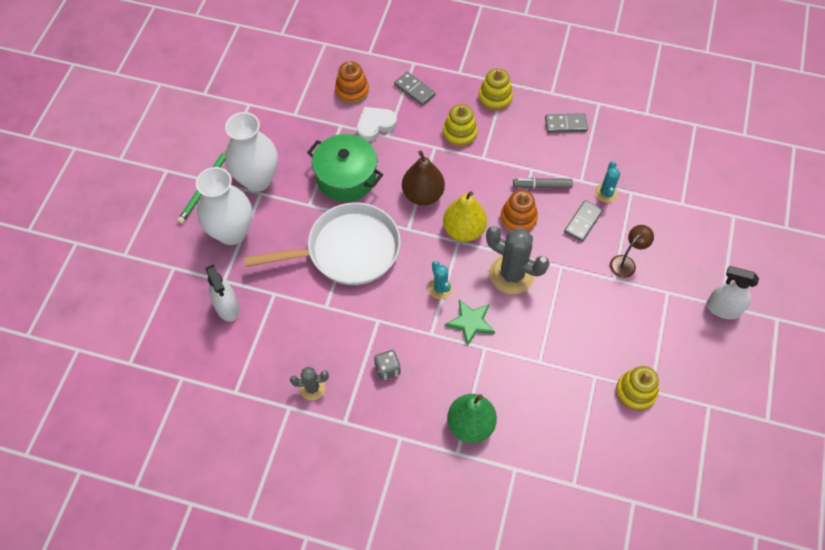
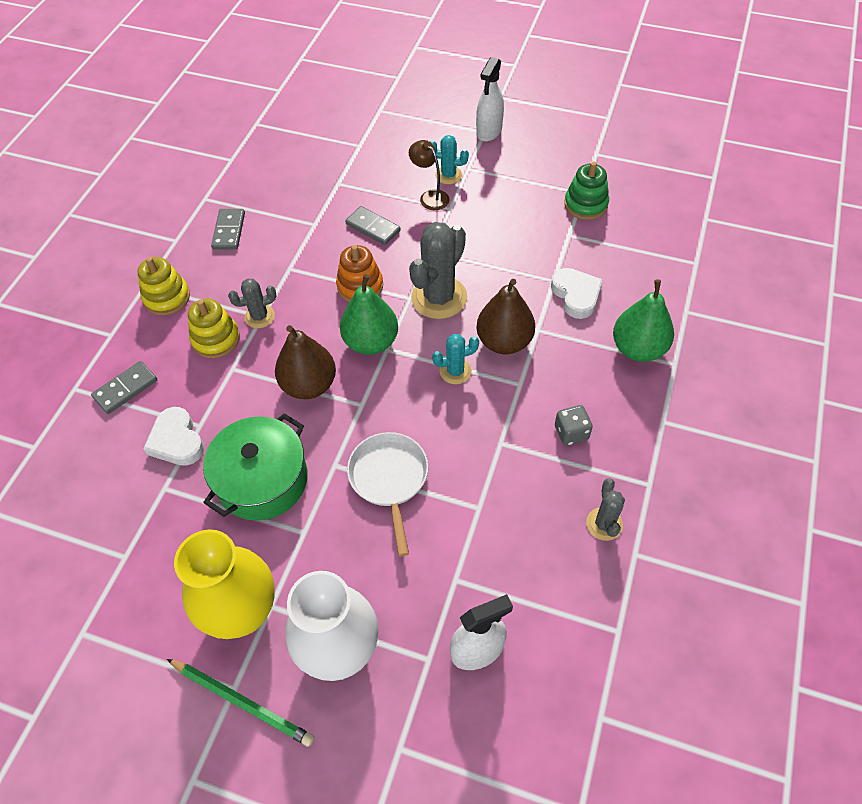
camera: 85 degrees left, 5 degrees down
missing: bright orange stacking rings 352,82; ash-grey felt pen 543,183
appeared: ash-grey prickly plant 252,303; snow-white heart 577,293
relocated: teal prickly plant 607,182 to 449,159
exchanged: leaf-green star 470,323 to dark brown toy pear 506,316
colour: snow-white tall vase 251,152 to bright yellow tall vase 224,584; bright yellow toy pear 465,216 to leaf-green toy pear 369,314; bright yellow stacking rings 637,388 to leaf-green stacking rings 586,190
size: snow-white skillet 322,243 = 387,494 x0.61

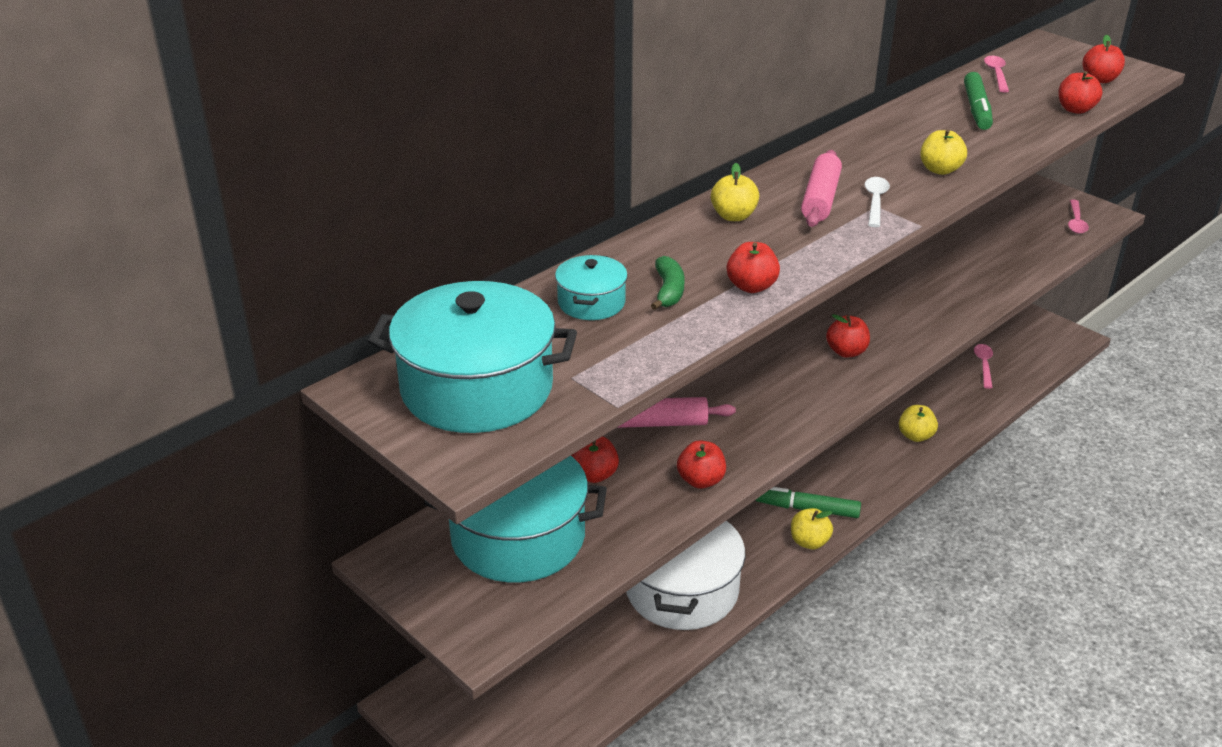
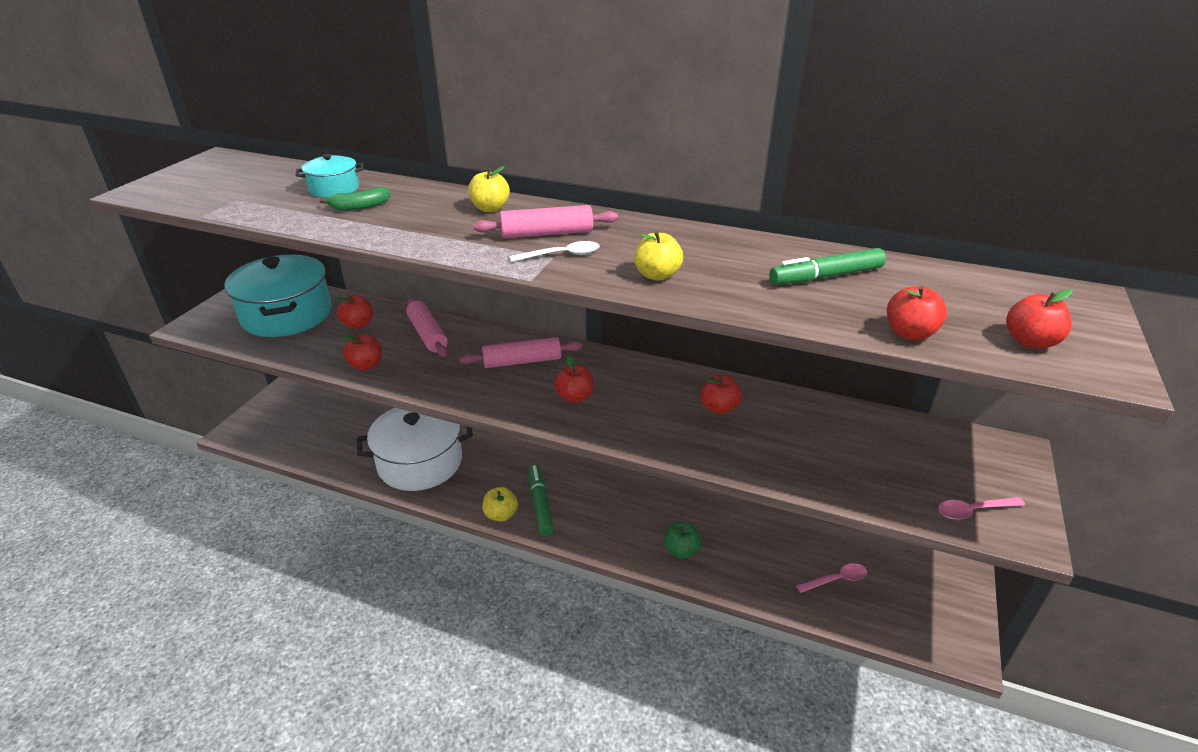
camera: 65 degrees right, 0 degrees up
missing: teal cooking pot 472,357; rose-pink teaspoon 996,74
appeared: rose-pink rolling pin 521,352
relocated: crimson apple 753,267 to 721,395
colour: bright yellow apple 918,423 to leaf-green apple 682,540

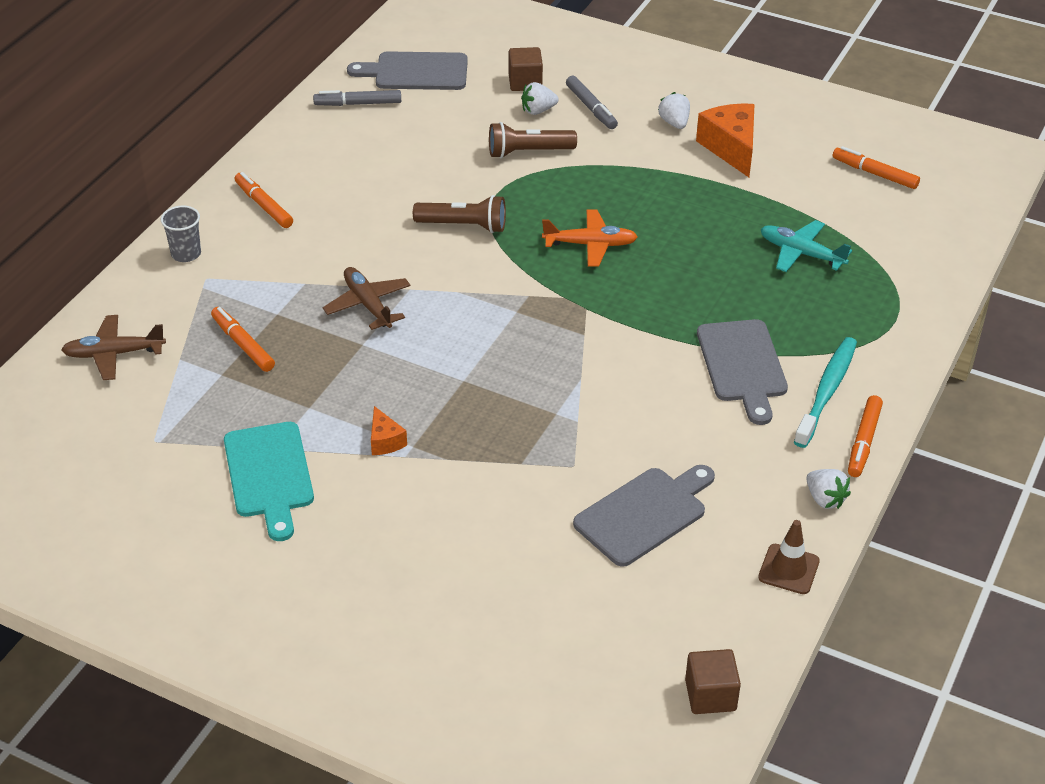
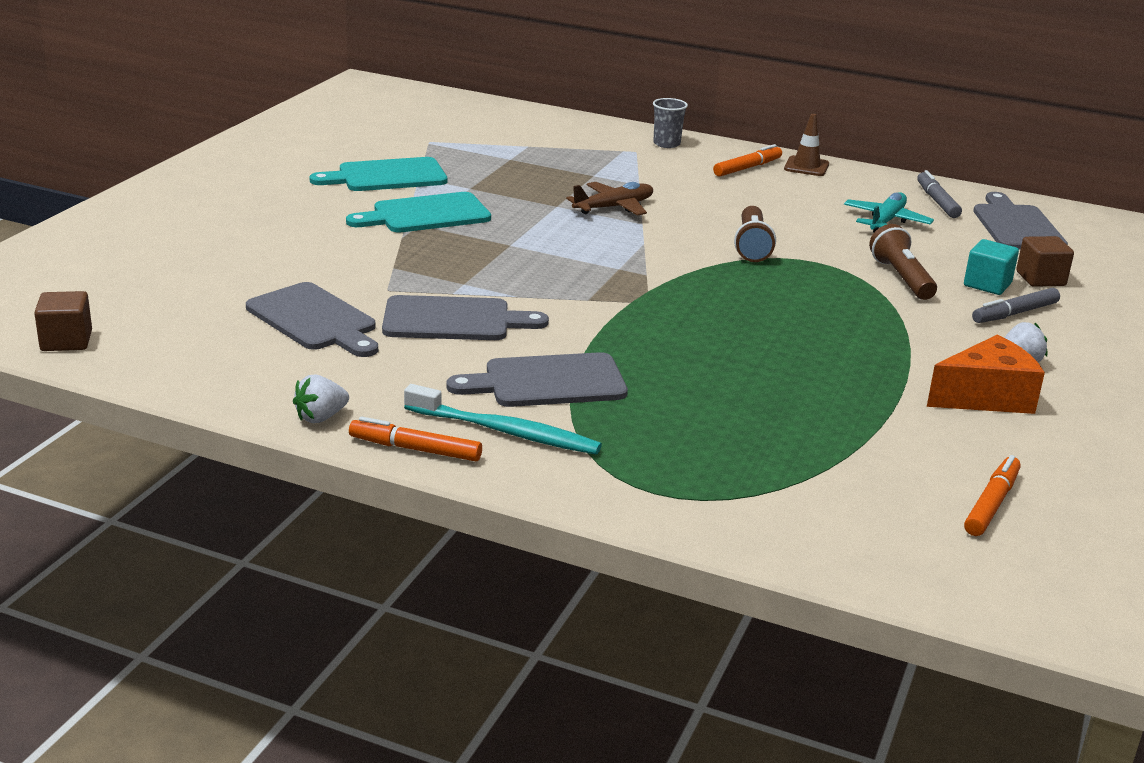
camera: 85 degrees right, 15 degrees down
missing: dark brown plane 113,347; bright orange felt pen 243,339; bright orange plane 590,238
appeared: ash-grey chopping board 465,317
relocated: dark brown safety cone 789,557 to 806,145; teal plane 806,246 to 889,212
exchanged: bright orange cheese wedge 389,430 to teal chopping board 418,212; snow-white strawberry 540,98 to teal solid cube 991,267

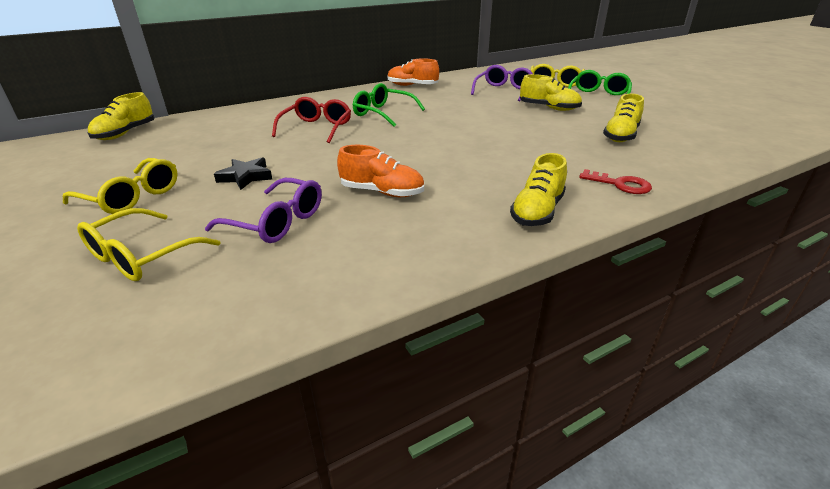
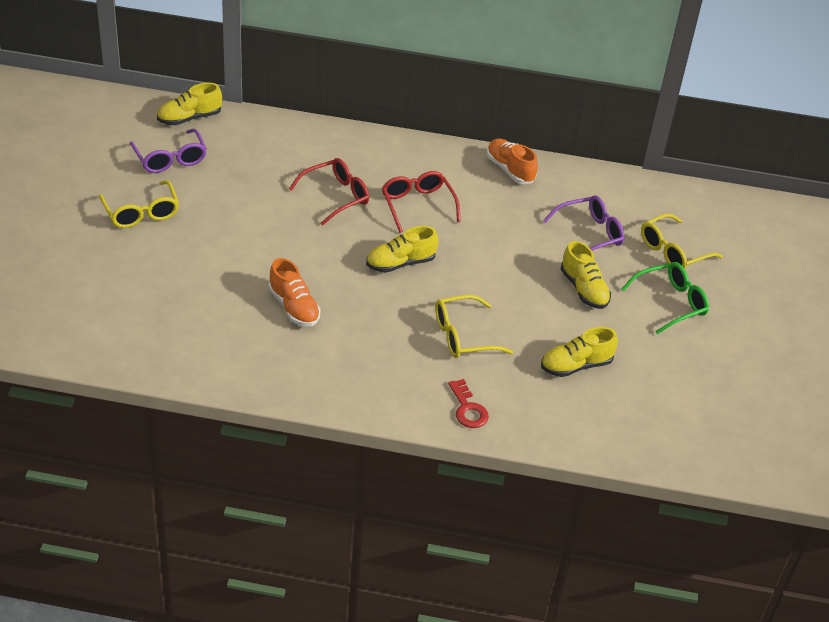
camera: 35 degrees right, 10 degrees up
missing: jet-black star 243,173
relocated: bright yellow glasses 149,244 to 474,326; violet glasses 263,210 to 168,151; bright yellow sneaker 538,189 to 402,249
colour: leaf-green glasses 389,105 to crimson glasses 421,202

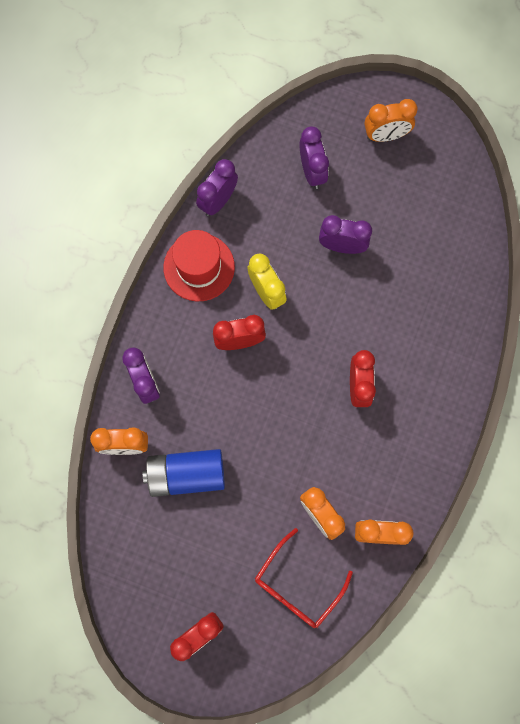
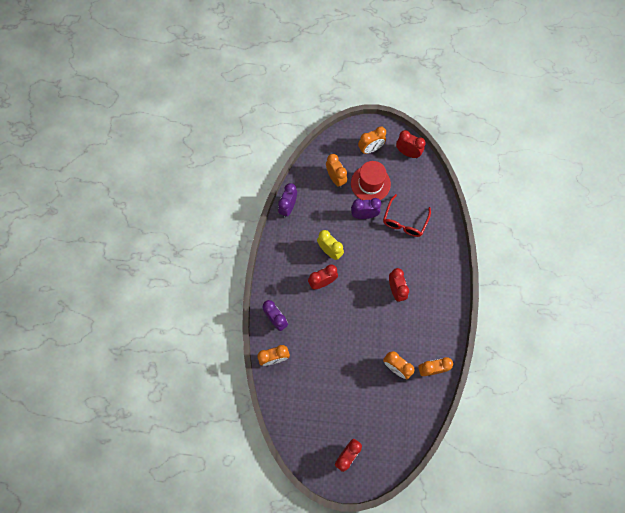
camera: 15 degrees left, 5 degrees down
missing: blue AA battery 184,473
appeared: crimson alarm clock 411,144
relocated: crimson top hat 199,265 to 371,180; crimson glasses 304,578 to 407,215
colour: violet alarm clock 314,157 to bright orange alarm clock 336,171

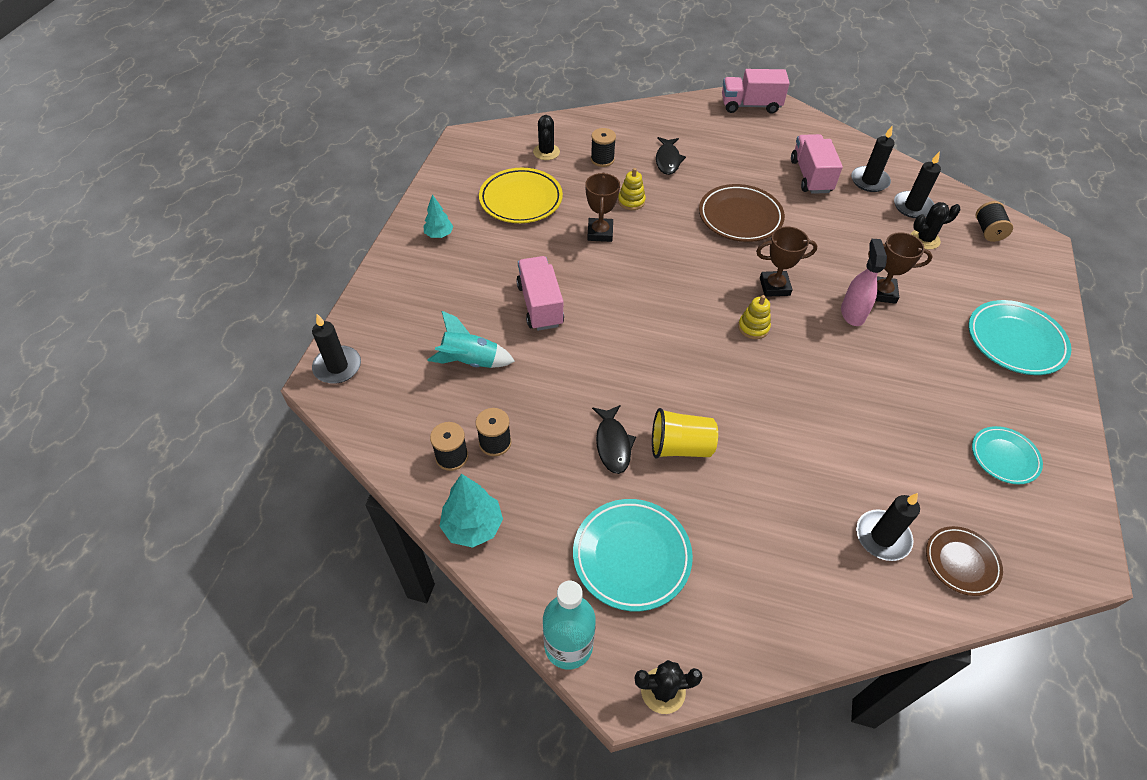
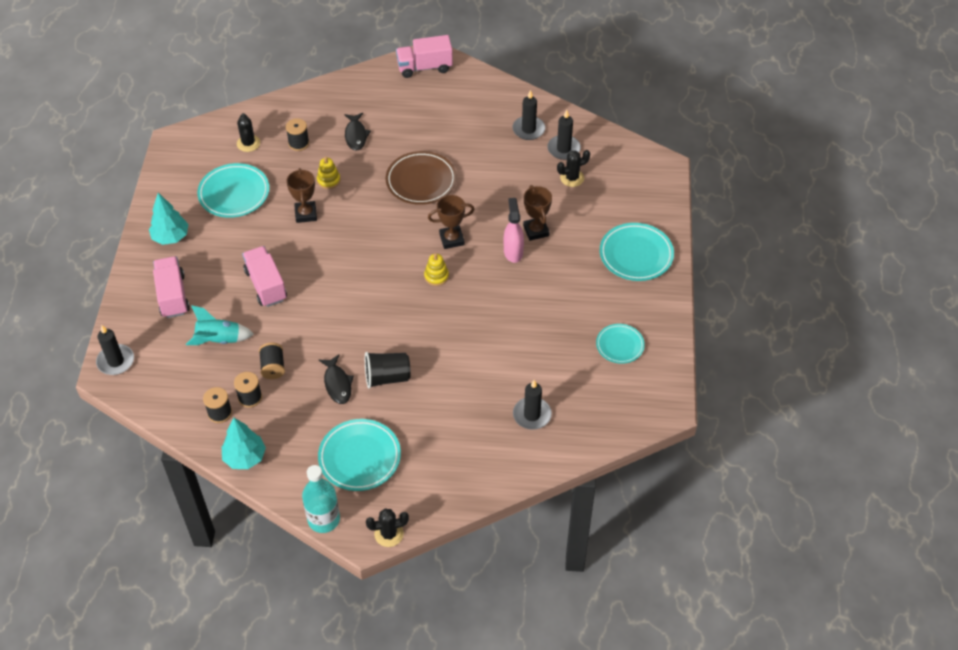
camera: 10 degrees left, 0 degrees up
missing: dark brown plate 964,561
relocated: rose-pink lorry 817,164 to 171,287; jet-black spool 994,221 to 272,361
colour: bright yellow plate 521,195 to teal plate 233,190; bright yellow tumbler 685,433 to jet-black tumbler 388,370
spun: dark brown trophy 900,268 = 537,213 75 degrees clockwise
size: teal tree 438,216 = 168,219 x1.56

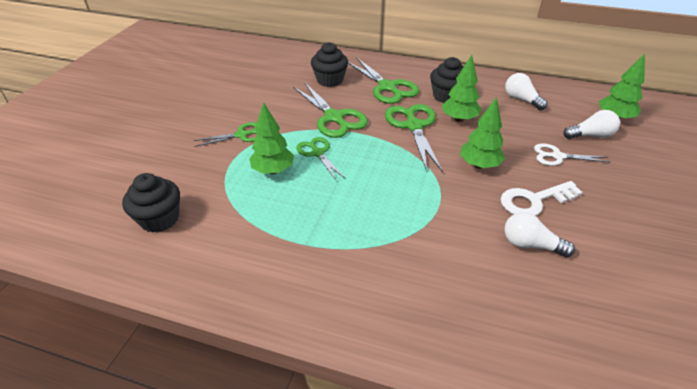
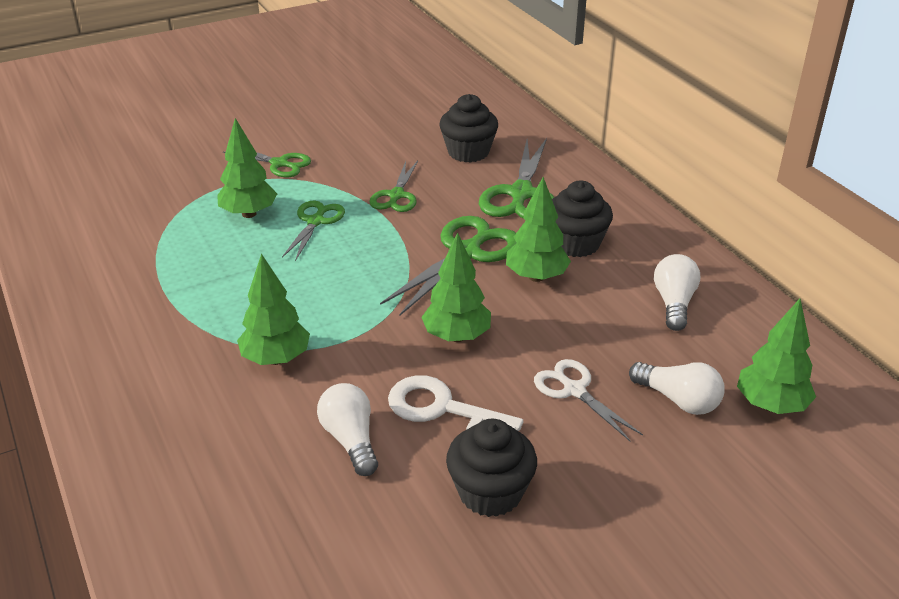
camera: 45 degrees right, 5 degrees down
appeared: leaf-green tree 273,309
relocated: jet-black fairy cake 151,203 to 491,468
size: leaf-green shears 330,110 = 393,186 x0.61

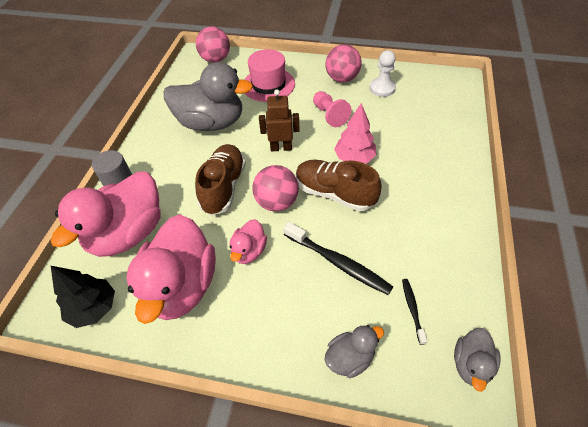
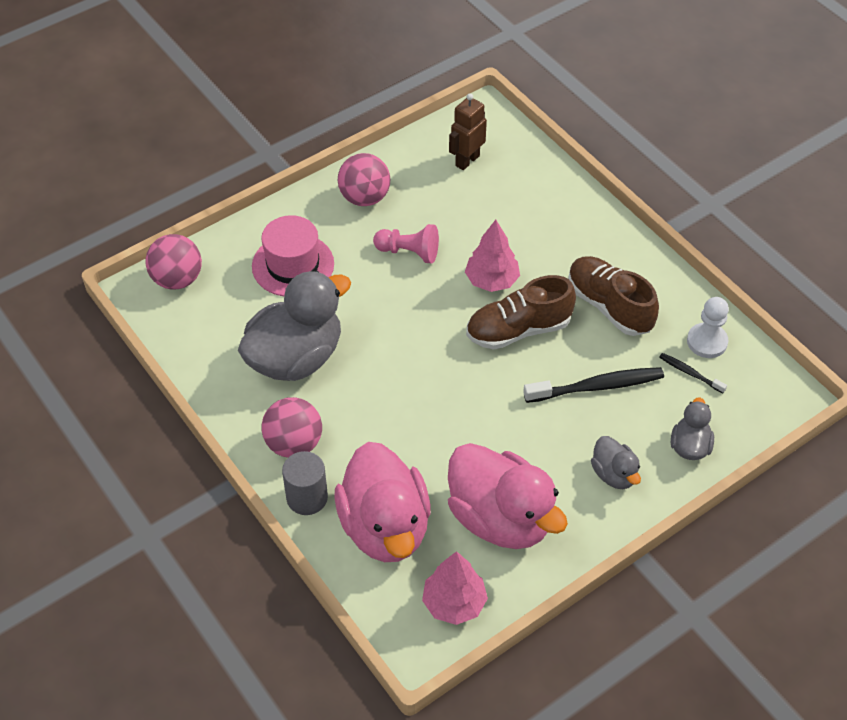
camera: 50 degrees left, 0 degrees up
missing: rose-pink toy duck 248,241
relocated: dark brown sneaker 220,180 to 613,296; rose-pink sphere 275,188 to 292,427; dark brown robot 279,120 to 468,131; snow-white pawn 383,73 to 708,327; ash-grey toy duck 477,359 to 616,462
colour: jet-black tree 83,297 to rose-pink tree 455,588

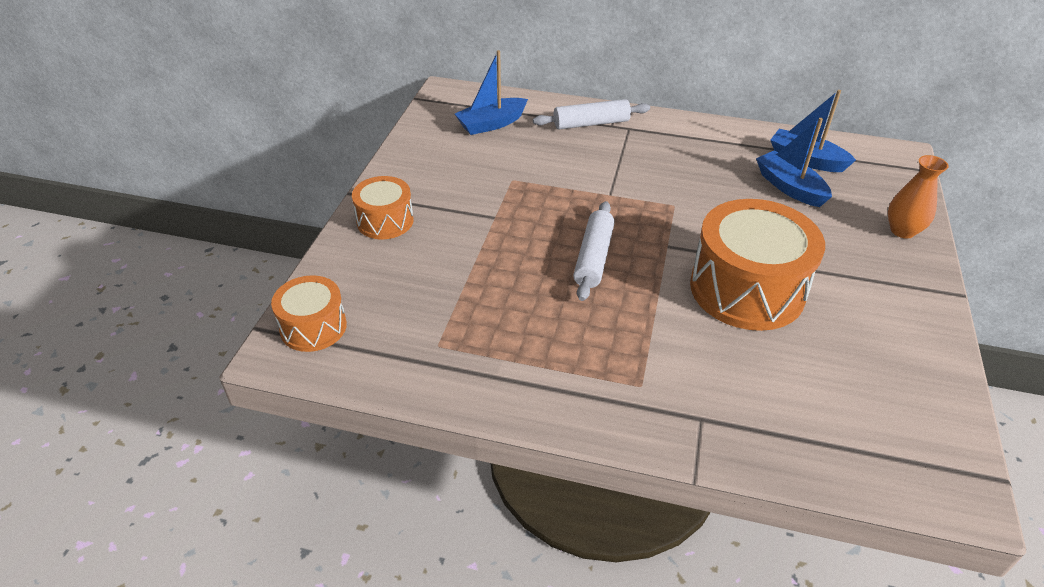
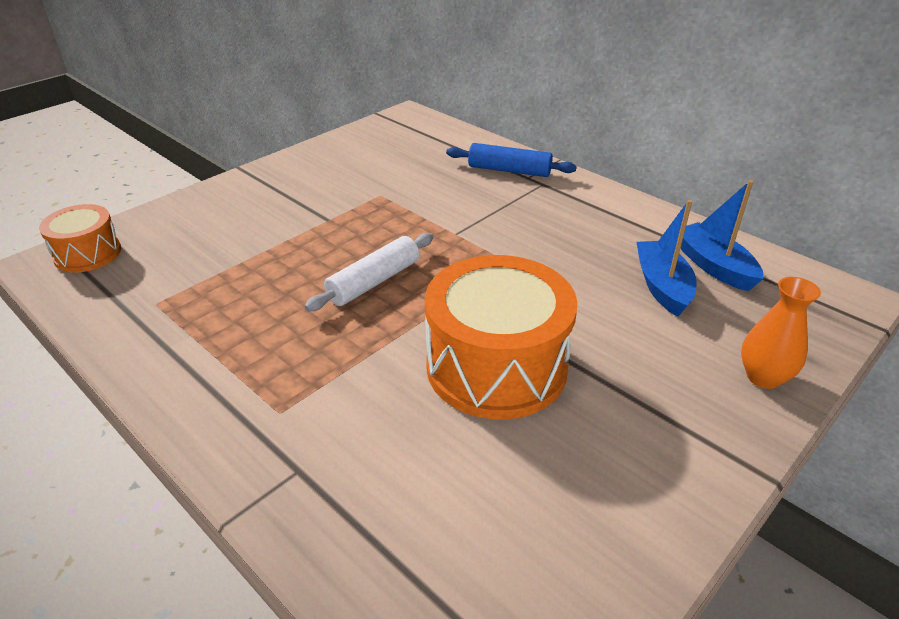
camera: 30 degrees right, 5 degrees down
missing: bright orange snare drum 383,207; blue sailboat 491,92
colour: snow-white rolling pin 591,114 to blue rolling pin 511,160

